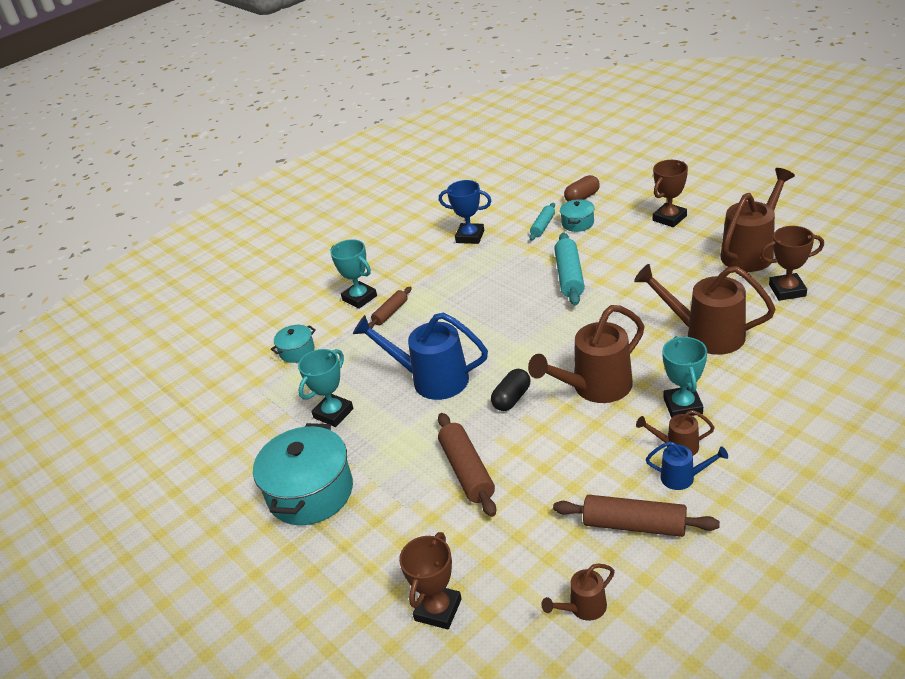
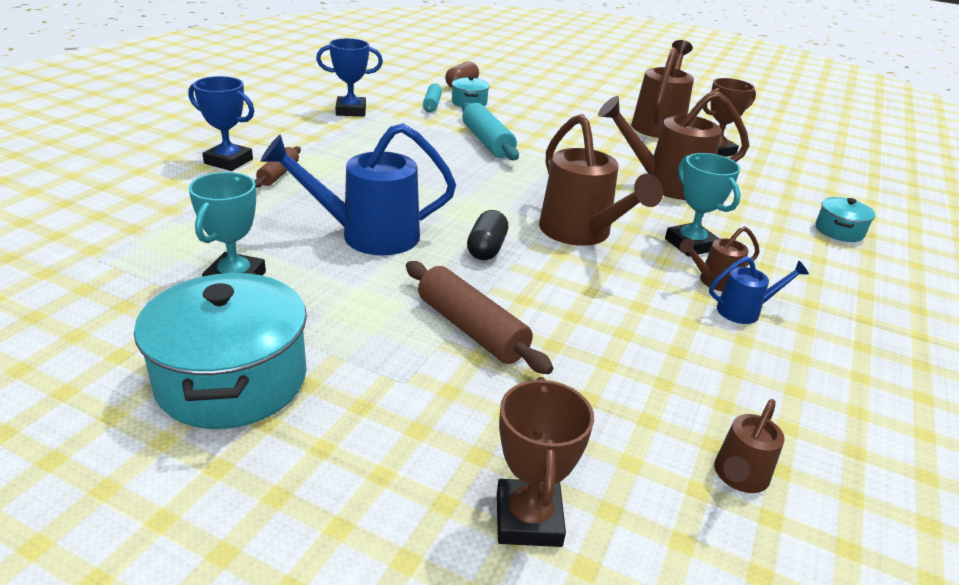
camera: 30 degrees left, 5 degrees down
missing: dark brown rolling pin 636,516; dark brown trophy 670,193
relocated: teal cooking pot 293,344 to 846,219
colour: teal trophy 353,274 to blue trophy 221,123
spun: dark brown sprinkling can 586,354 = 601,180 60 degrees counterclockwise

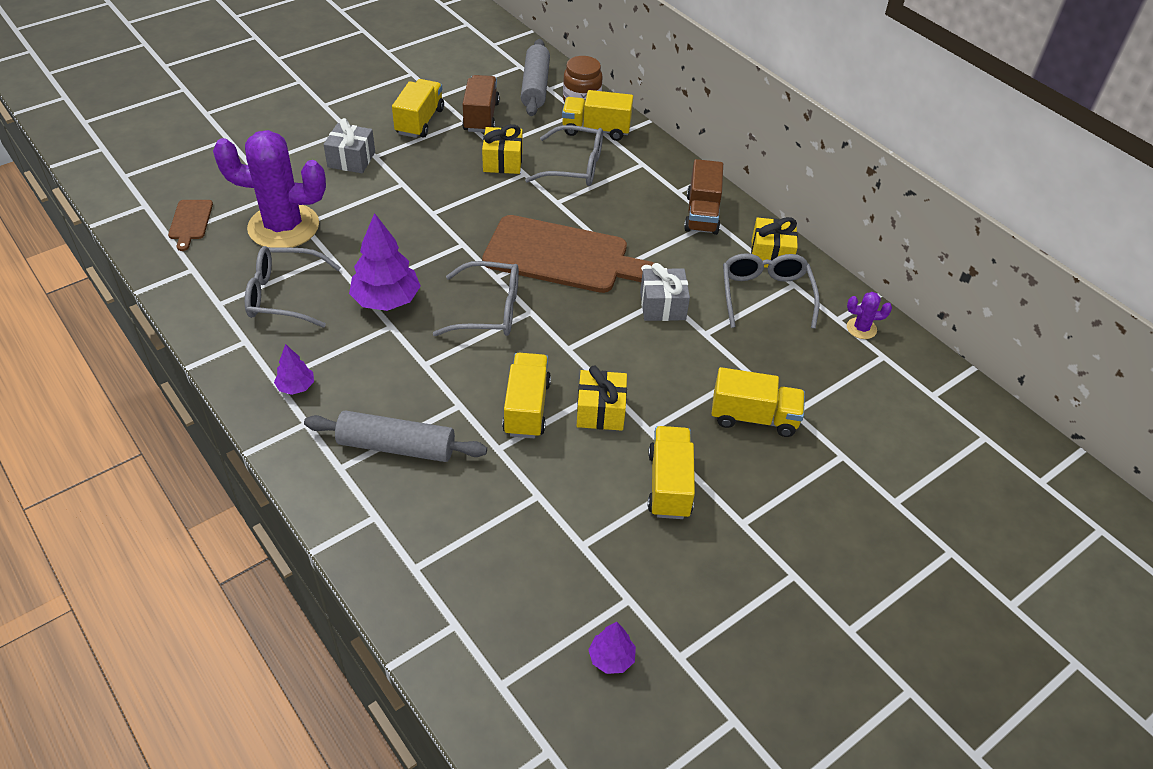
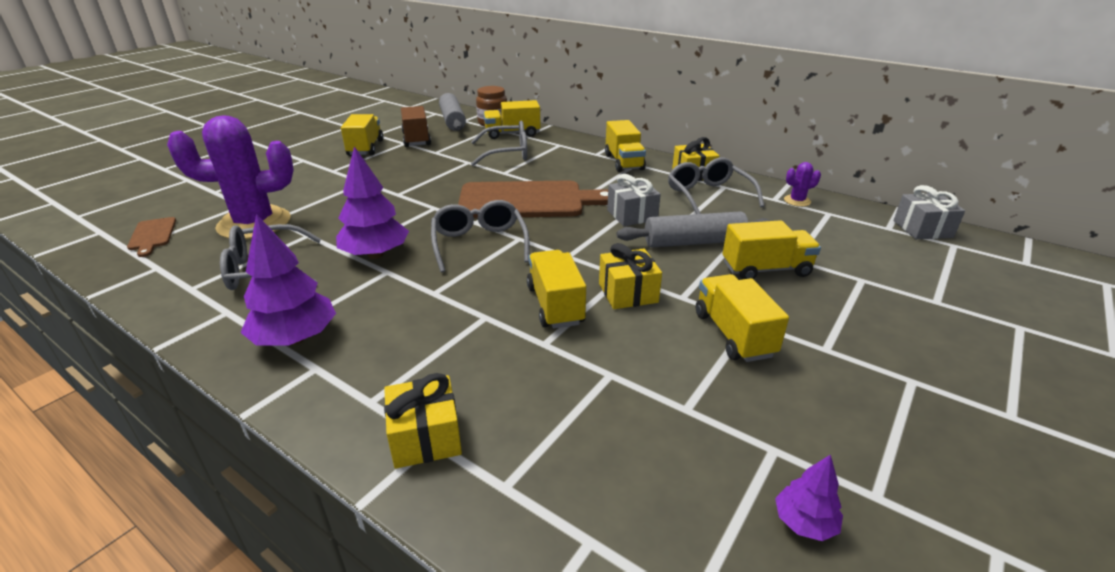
camera: 15 degrees left, 15 degrees down
relocated: ash-grey rolling pin 395,436 to 694,229; ash-grey present 349,145 to 929,212; bright yellow present 502,149 to 423,421
colour: dark brown lorry 703,197 to bright yellow lorry 625,146
spun: ash-grey glasses 476,298 = 480,236 90 degrees counterclockwise
size: violet tree 294,369 = 288,280 x1.93

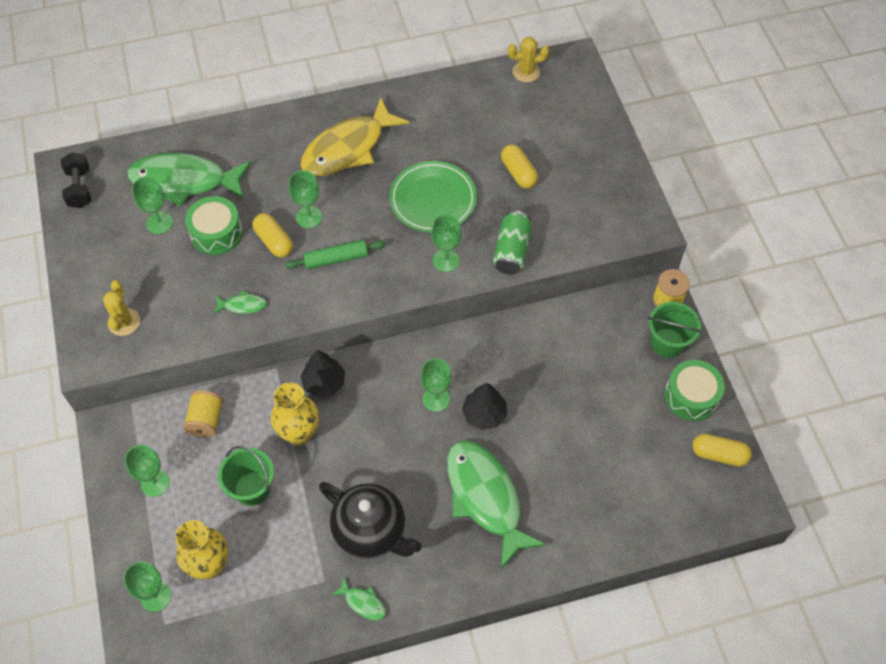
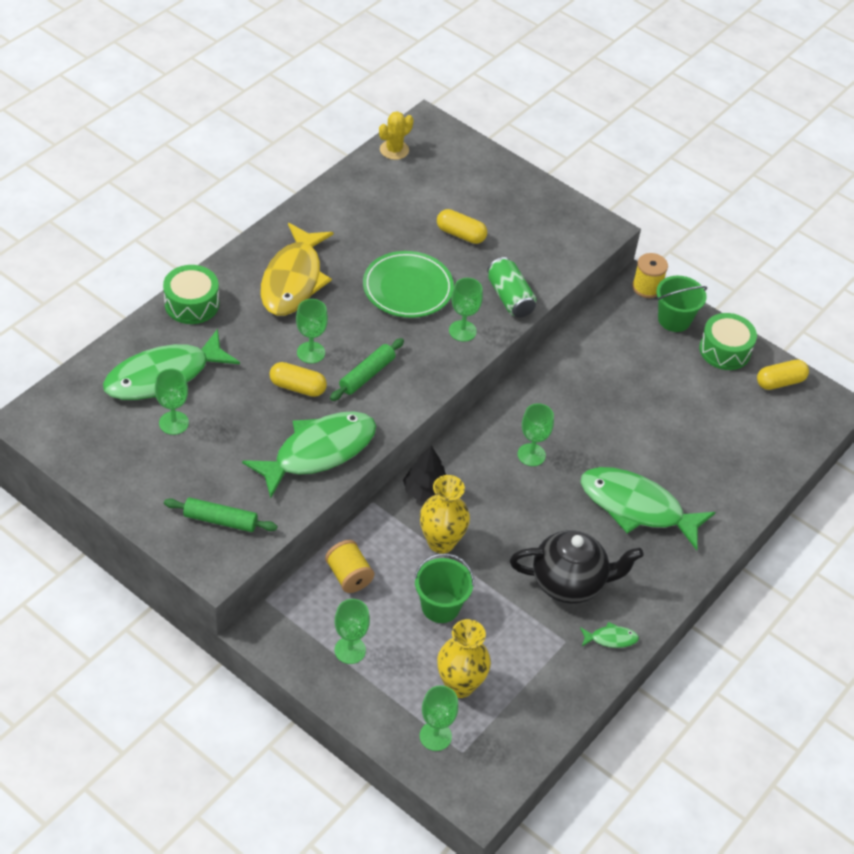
camera: 40 degrees left, 10 degrees down
missing: jet-black free weight 76,180; jet-black tree 484,406
relocated: leaf-green snare drum 214,225 to 191,294
exchanged: bright yellow prickly plant 121,308 to leaf-green rolling pin 220,515
size: leaf-green fish 240,302 = 309,454 x2.46

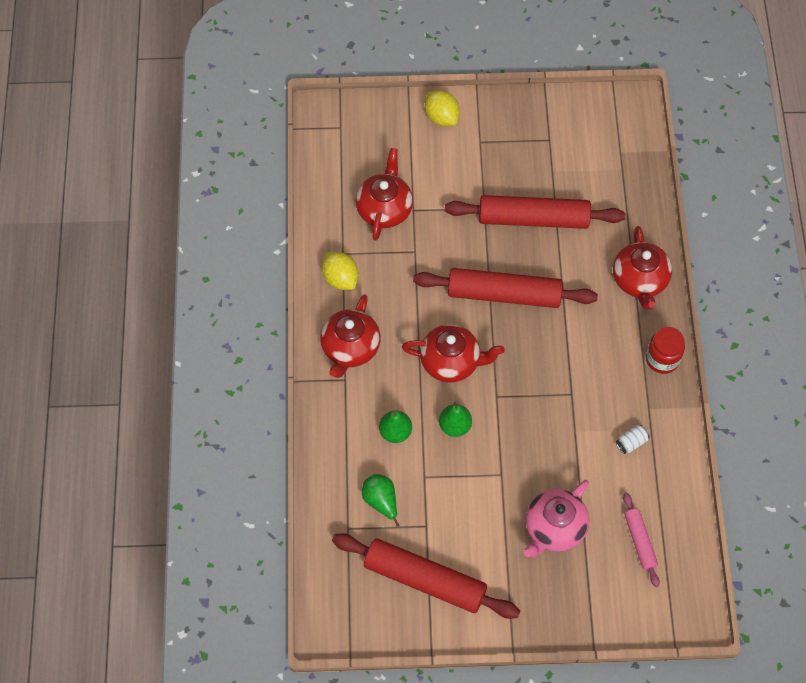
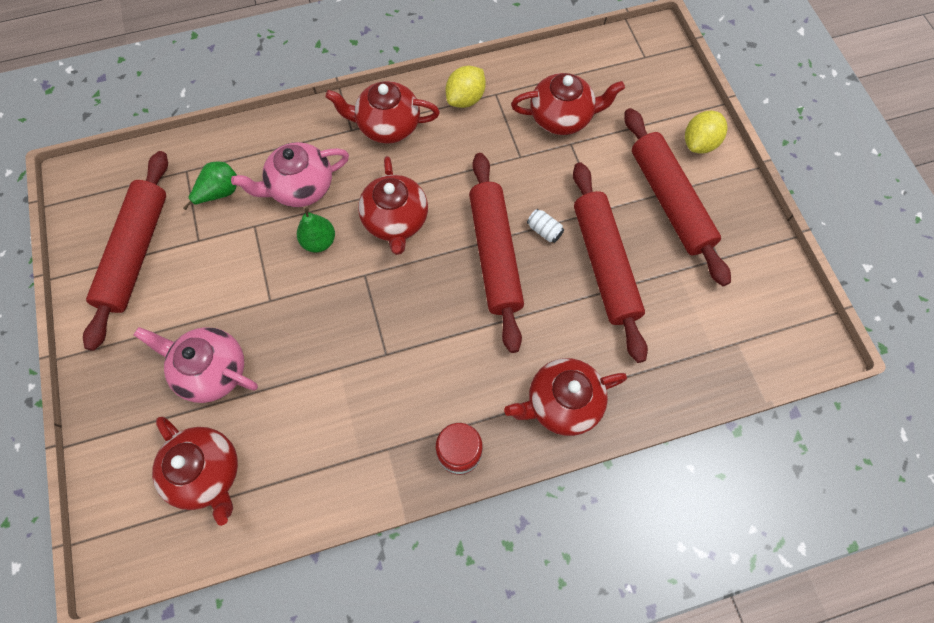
camera: 75 degrees right, 5 degrees up
appeared: crimson rolling pin 677,197
relocated: snow-white soda can 633,439 to 545,226
exchanged: leaf-green toy pear 395,426 to rose-pink teapot 290,174; rose-pink rolling pin 641,540 to crimson teapot 195,471

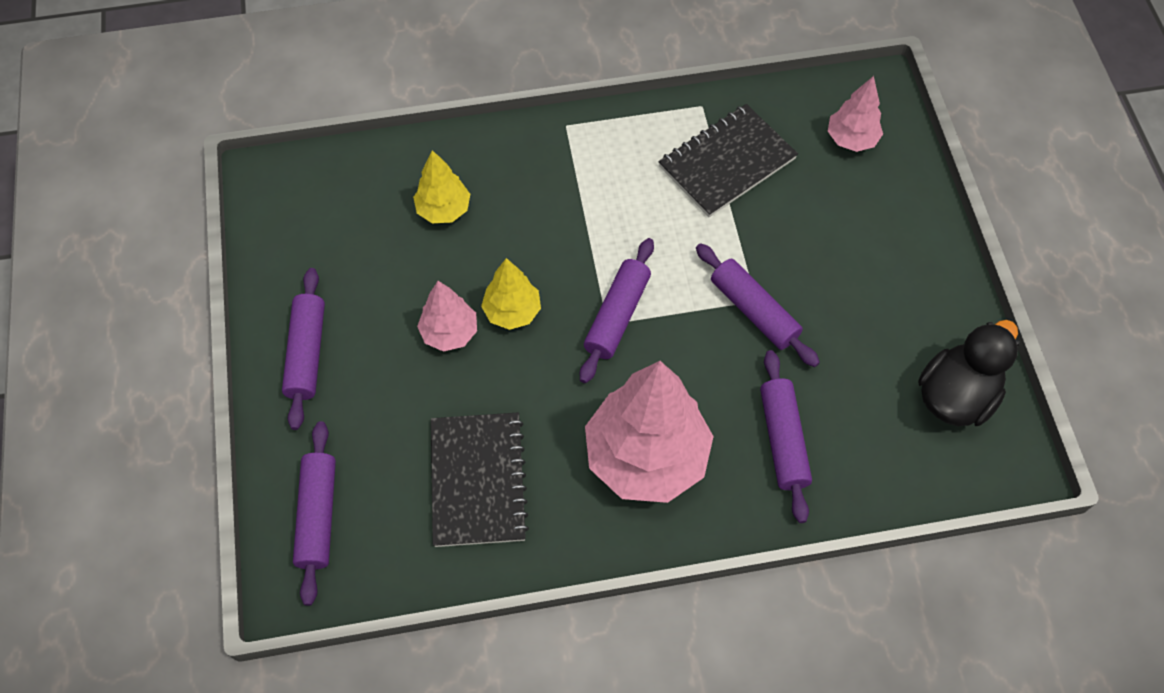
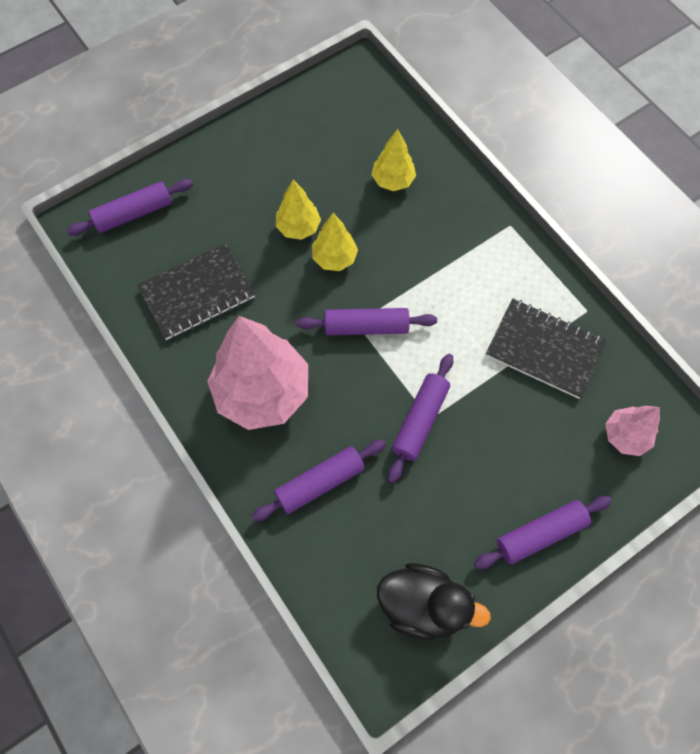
camera: 65 degrees right, 5 degrees up
relocated: violet rolling pin 303,349 to 543,532
colour: rose-pink tree 447,316 to bright yellow tree 298,210

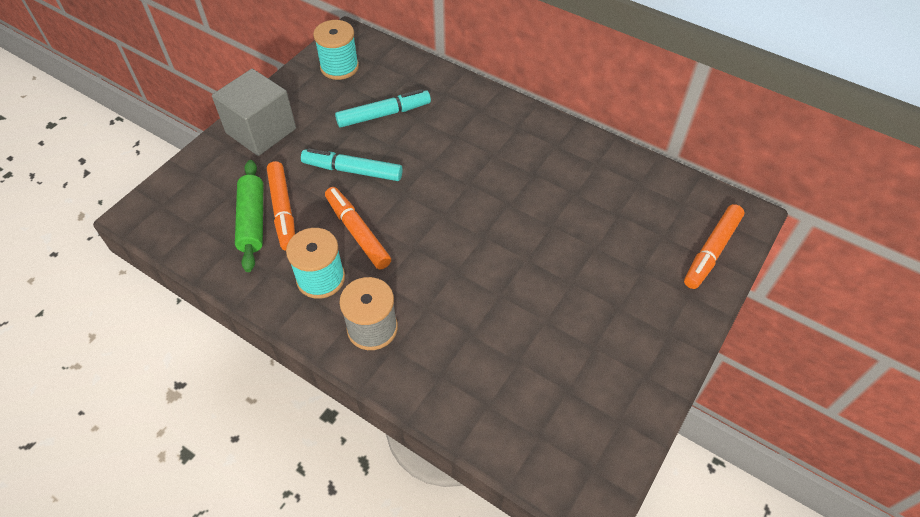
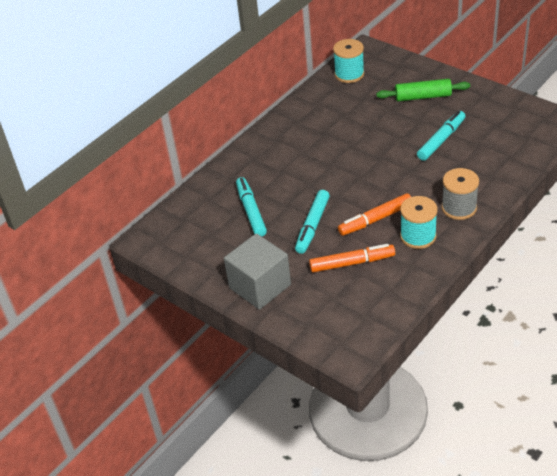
camera: 80 degrees left, 10 degrees down
missing: bright orange felt pen 714,246
appeared: teal felt pen 441,136
relocated: leaf-green rolling pin 249,216 to 423,90; teal spool 336,50 to 348,61

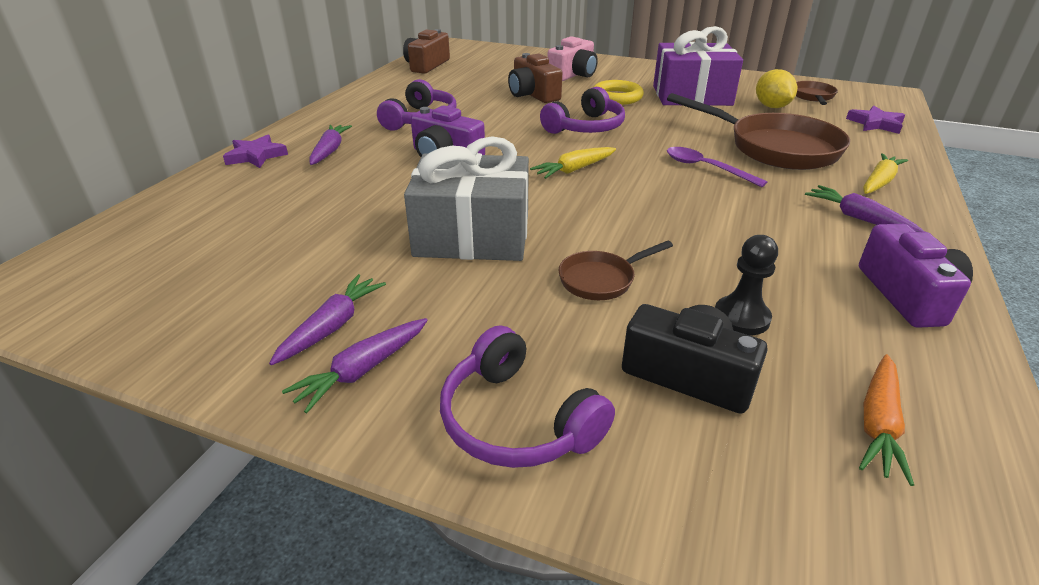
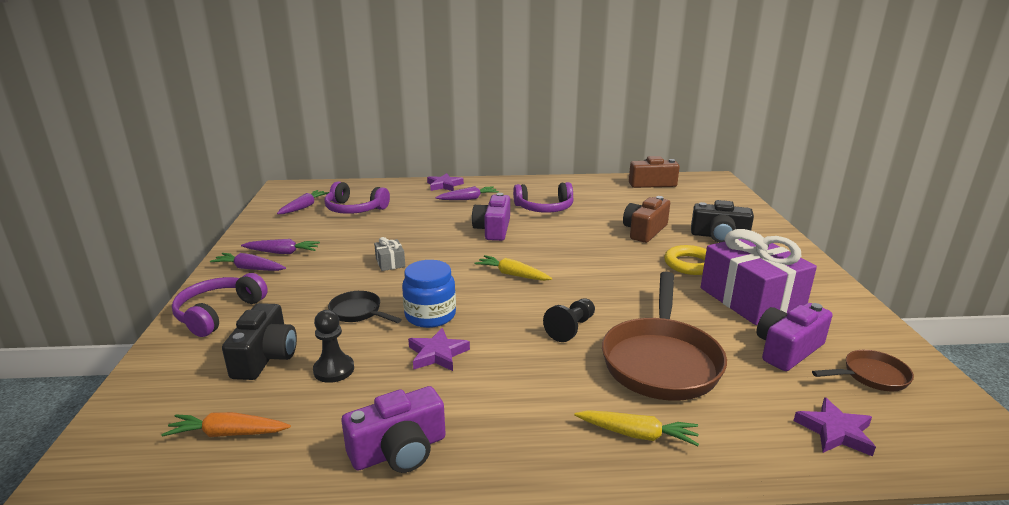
camera: 65 degrees right, 10 degrees down
appeared: blue jam jar 429,294; violet star 439,349
relocated: violet headphones 582,110 to 357,197; violet root vegetable 865,208 to 303,202
exchanged: violet teaspoon 717,167 to jet-black pawn 569,320; bright yellow citrus fruit 776,88 to violet camera 794,337
colour: rose-pink camera 572,58 to jet-black camera 722,221; dark brown skillet 615,270 to jet-black skillet 365,307
size: ash-grey present 466,198 = 389,254 x0.41

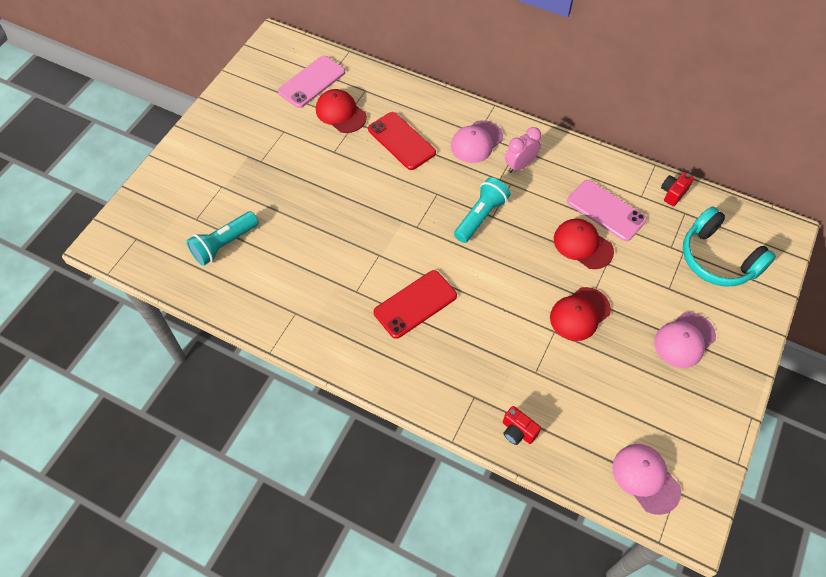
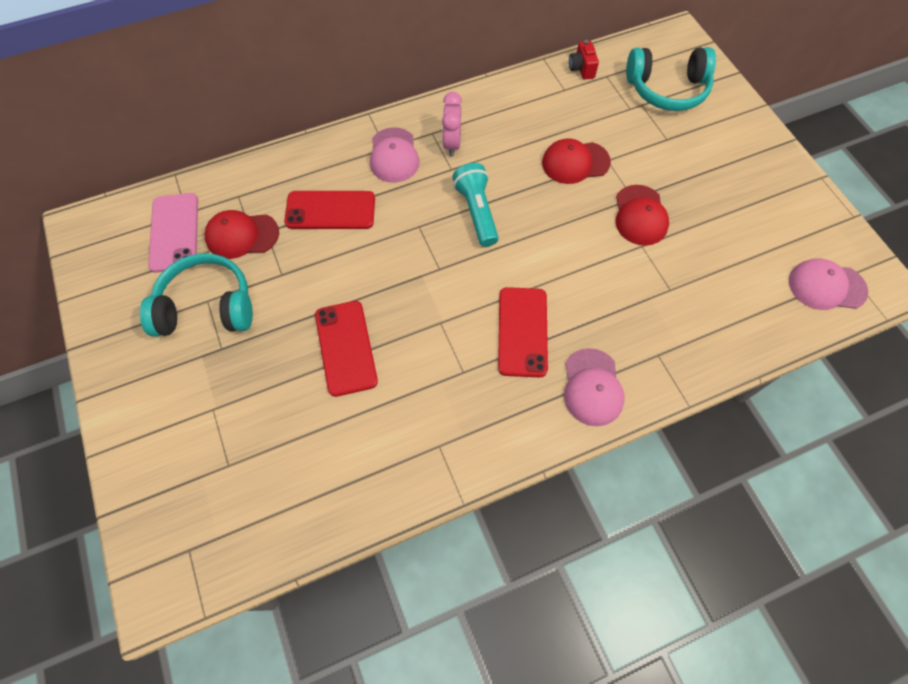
camera: 50 degrees left, 5 degrees up
missing: teal pocket torch 222,238; crimson camera 522,425; rose-pink mobile phone 607,210
appeared: teal headphones 196,295; crimson mobile phone 346,349
relocated: rose-pink cap 685,340 to 594,387

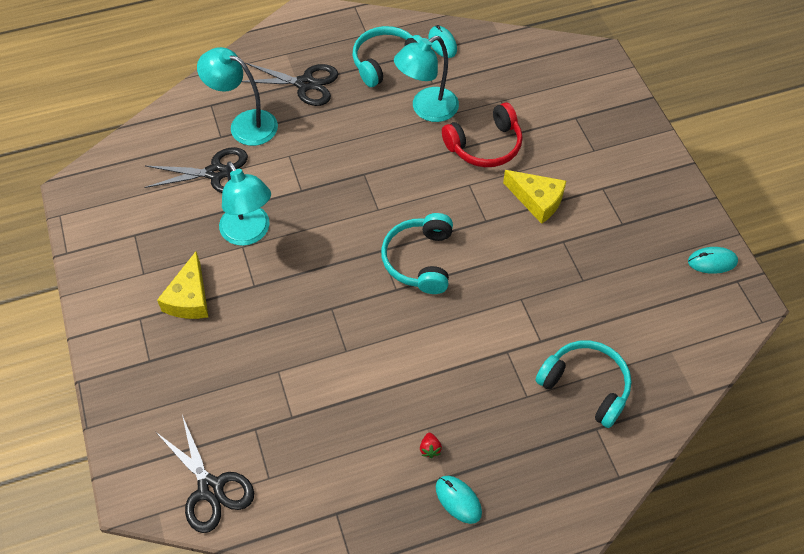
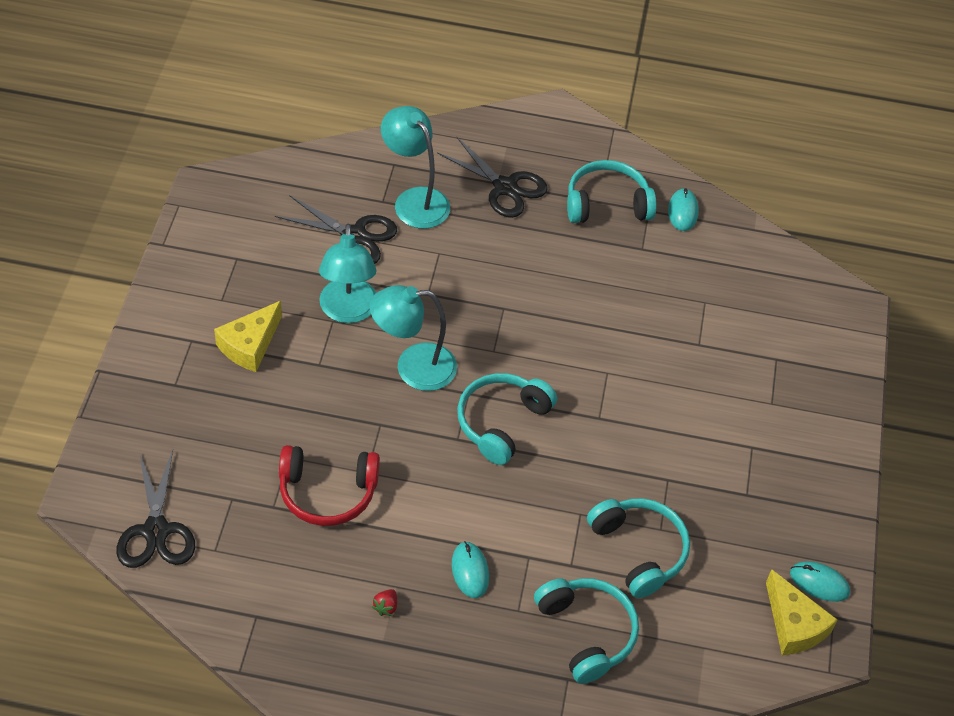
camera: 25 degrees right, 5 degrees down
appeared: teal headphones 638,548
relocated: teal lamp 426,79 to 413,338; teal mouse 459,500 to 470,569; crimson headphones 482,134 to 329,485; bright yellow cheese wedge 534,197 to 802,612

